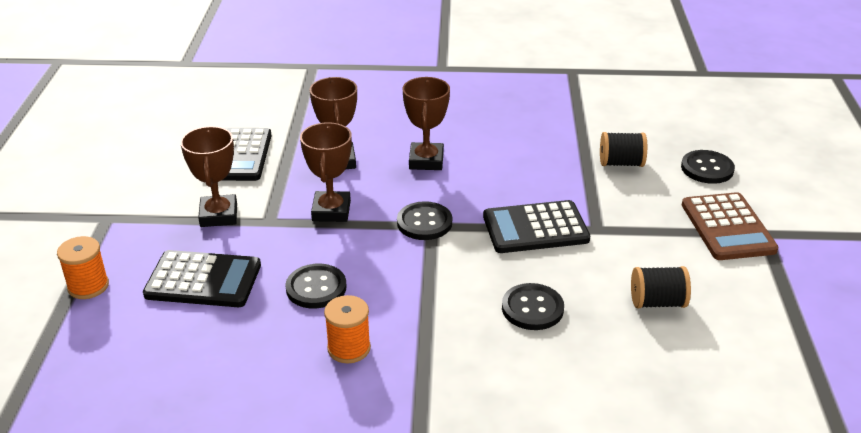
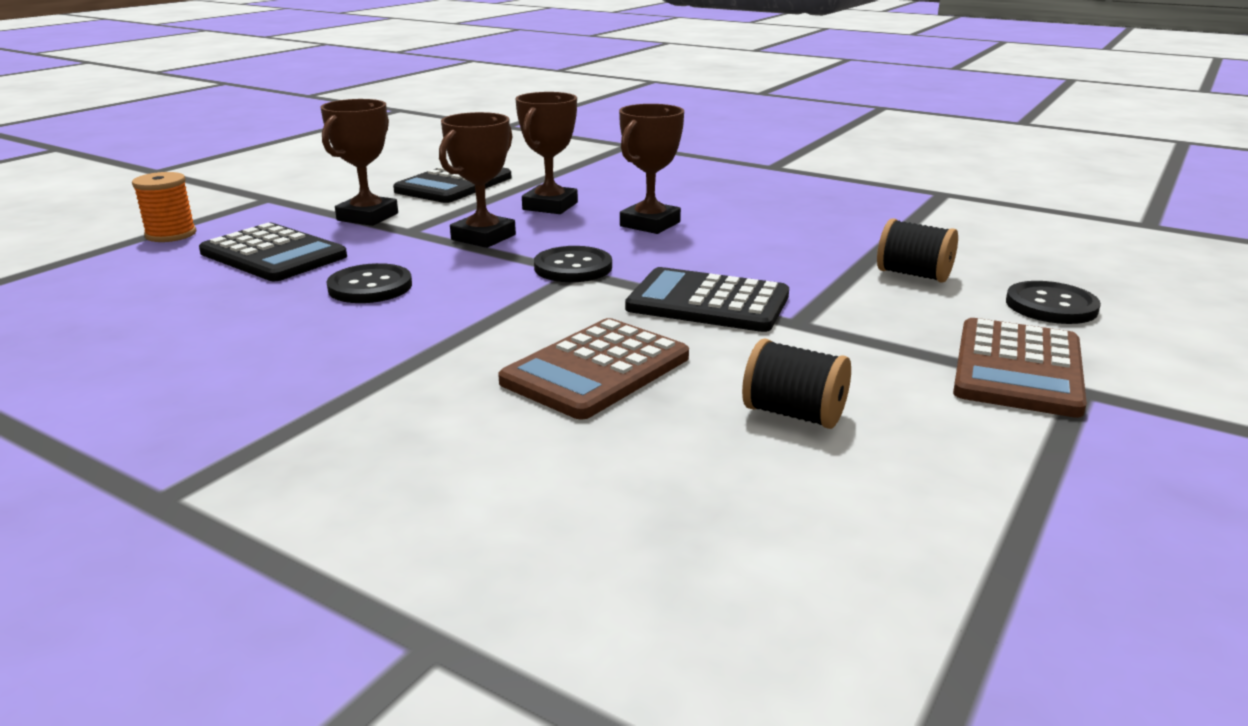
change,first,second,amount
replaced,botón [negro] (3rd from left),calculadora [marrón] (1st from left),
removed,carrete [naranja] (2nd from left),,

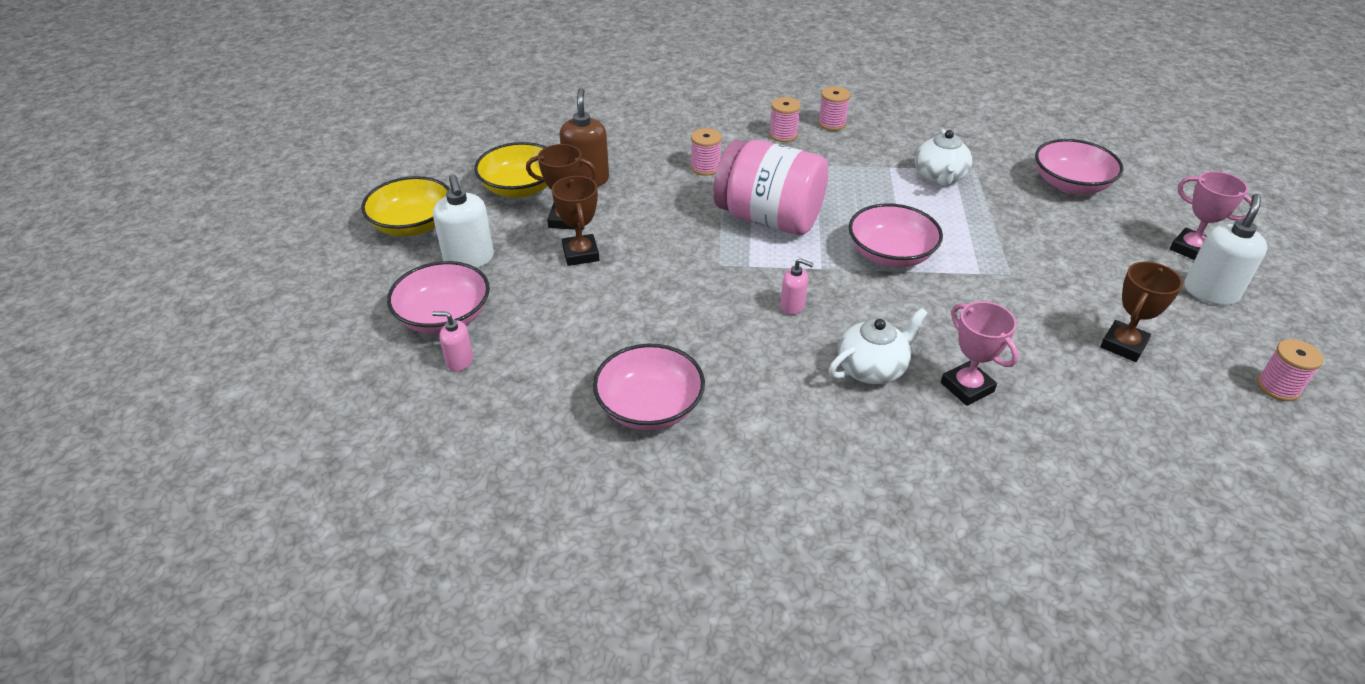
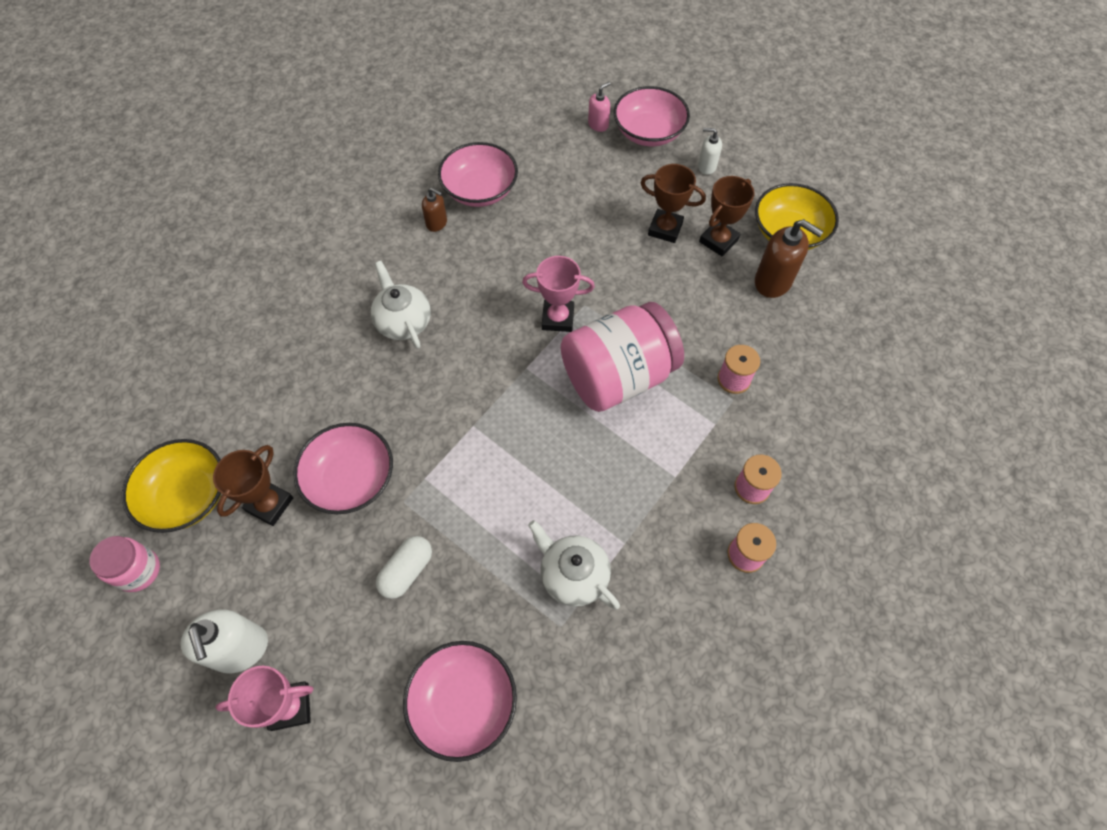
change,first,second,amount
resized,dispensador de jabón [blanco] (1st from left in the first image),dispensador de jabón [blanco] (2nd from left),x0.57
moved,cuenco [amarillo] (1st from left),,
moved,cuenco [rosa] (3rd from left in the first image),cuenco [rosa] (1st from left),
removed,dispensador de jabón [rosa] (2nd from left),,
turned,trofeo [marrón] (3rd from left in the first image),trofeo [marrón] (1st from left),45 degrees clockwise
moved,trofeo [rosa] (1st from left in the first image),trofeo [rosa] (2nd from left),
turned,tetera [blanco] (1st from left),,150 degrees clockwise
replaced,carrete [rosa] (4th from left),tarro [rosa] (1st from left),
added,,dispensador de jabón [marrón] (1st from left),
added,,cápsula [blanco],

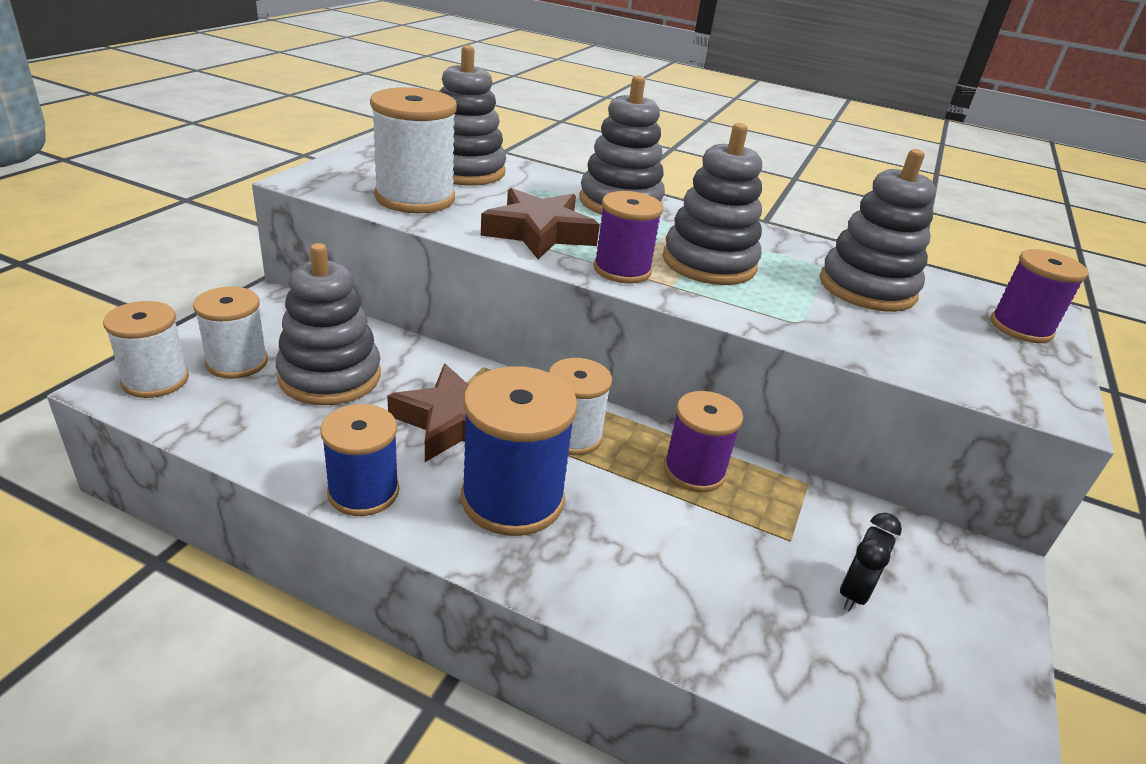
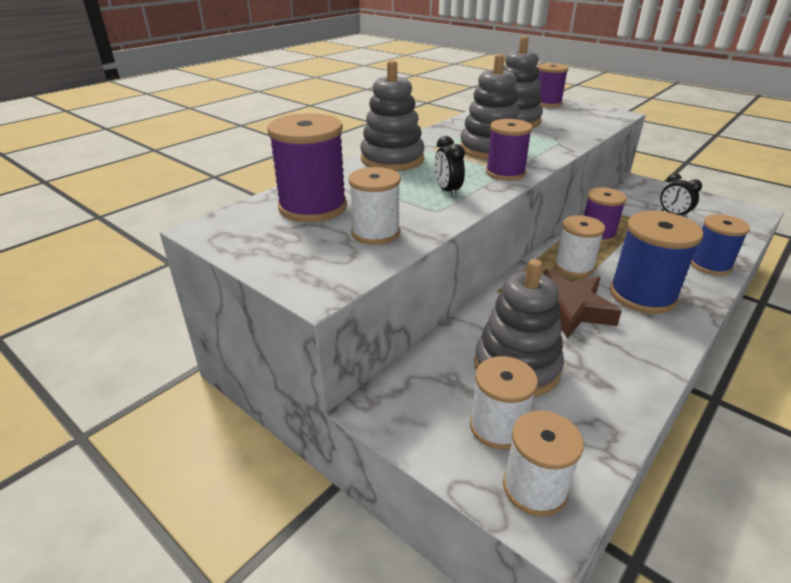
change,first,second,amount
replaced,juguete apilable [gris] (2nd from left),carrete [morado] (1st from left),
resized,carrete [blanco] (3rd from left in the first image),carrete [blanco] (1st from left),x0.66
replaced,estrella [marrón] (2nd from left),despertador [negro] (1st from left),
moved,carrete [azul] (1st from left in the first image),carrete [azul] (2nd from left),

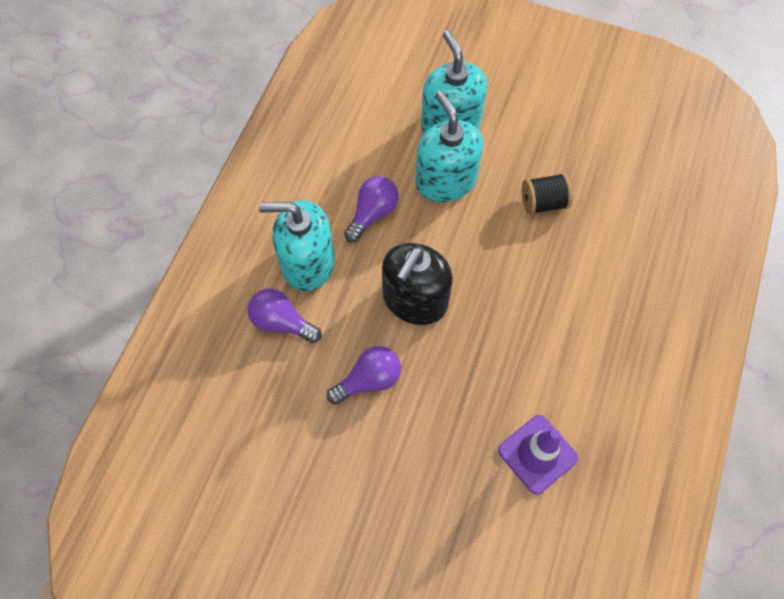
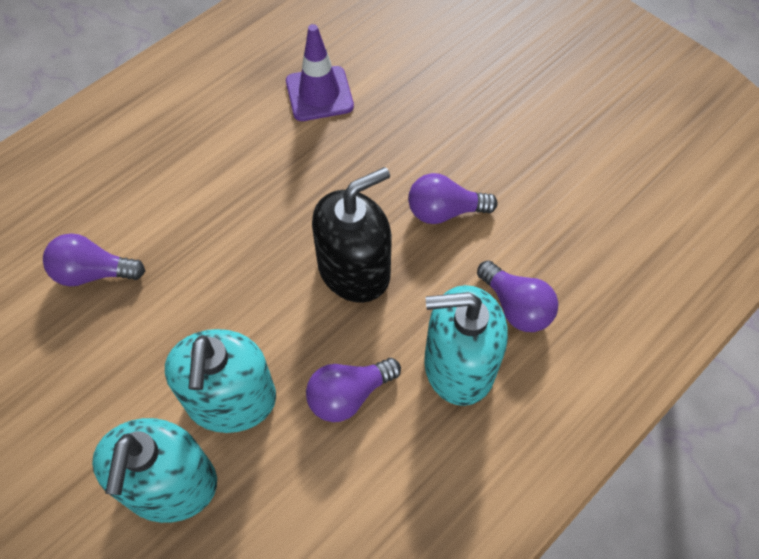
change,first,second,amount
removed,carrete [negro],,
turned,dispensador de jabón [turquesa] (1st from left in the first image),dispensador de jabón [turquesa] (3rd from left),150 degrees clockwise
added,,bombilla [morado] (1st from left),

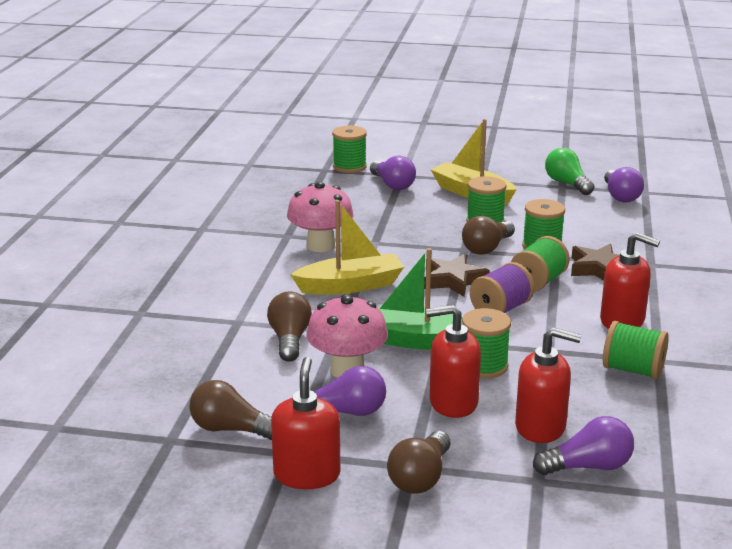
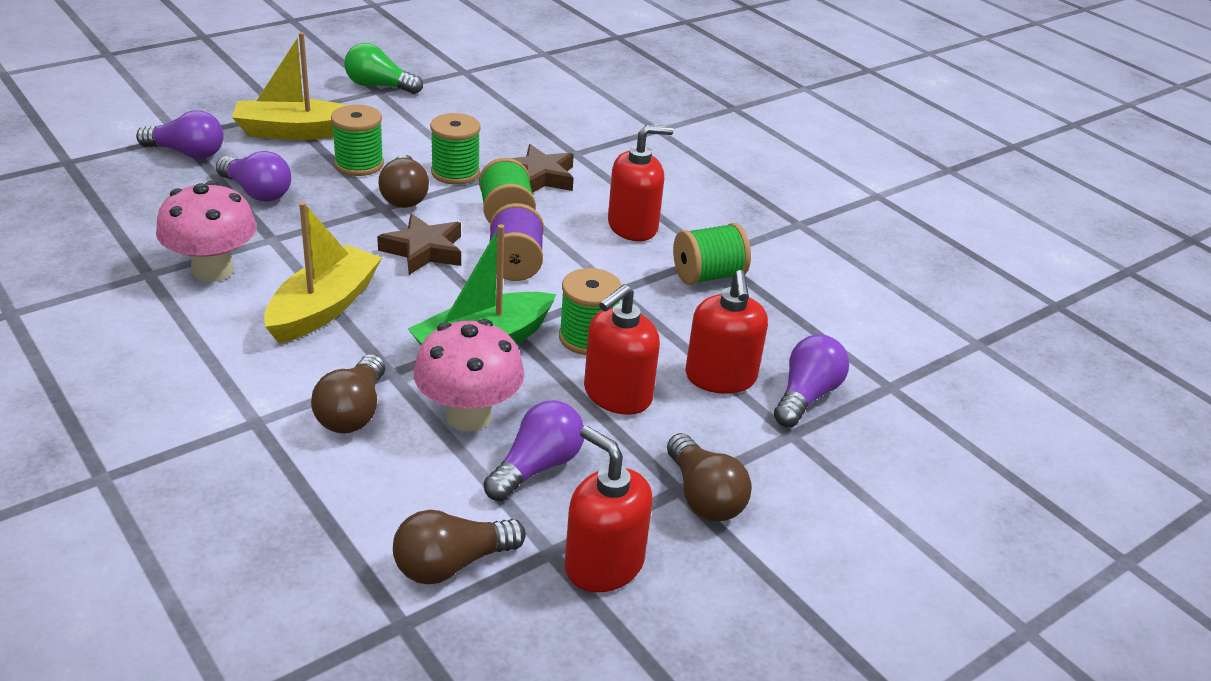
change,first,second,amount
removed,carrete [verde] (1st from left),,
moved,bombilla [morado] (4th from left in the first image),bombilla [morado] (2nd from left),
turned,bombilla [marrón] (2nd from left in the first image),bombilla [marrón] (1st from left),120 degrees counterclockwise
turned,dispensador de jabón [rojo] (3rd from left in the first image),dispensador de jabón [rojo] (4th from left),120 degrees clockwise

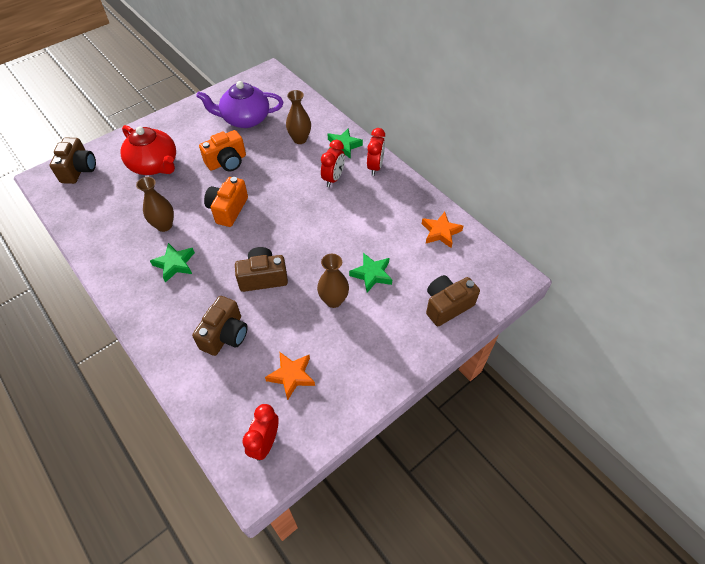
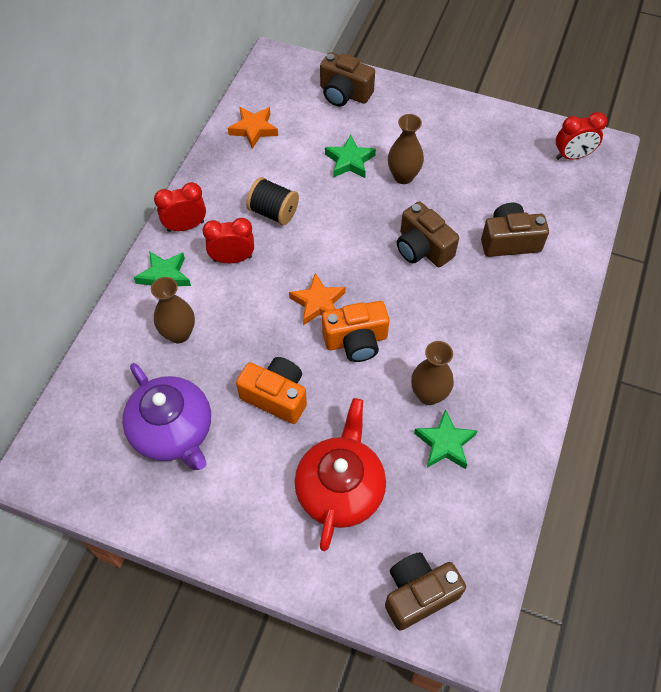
change,first,second,amount
moved,estrella [verde] (1st from left in the first image),estrella [verde] (3rd from left),
moved,estrella [naranja] (1st from left in the first image),estrella [naranja] (2nd from left),
added,,carrete [negro],

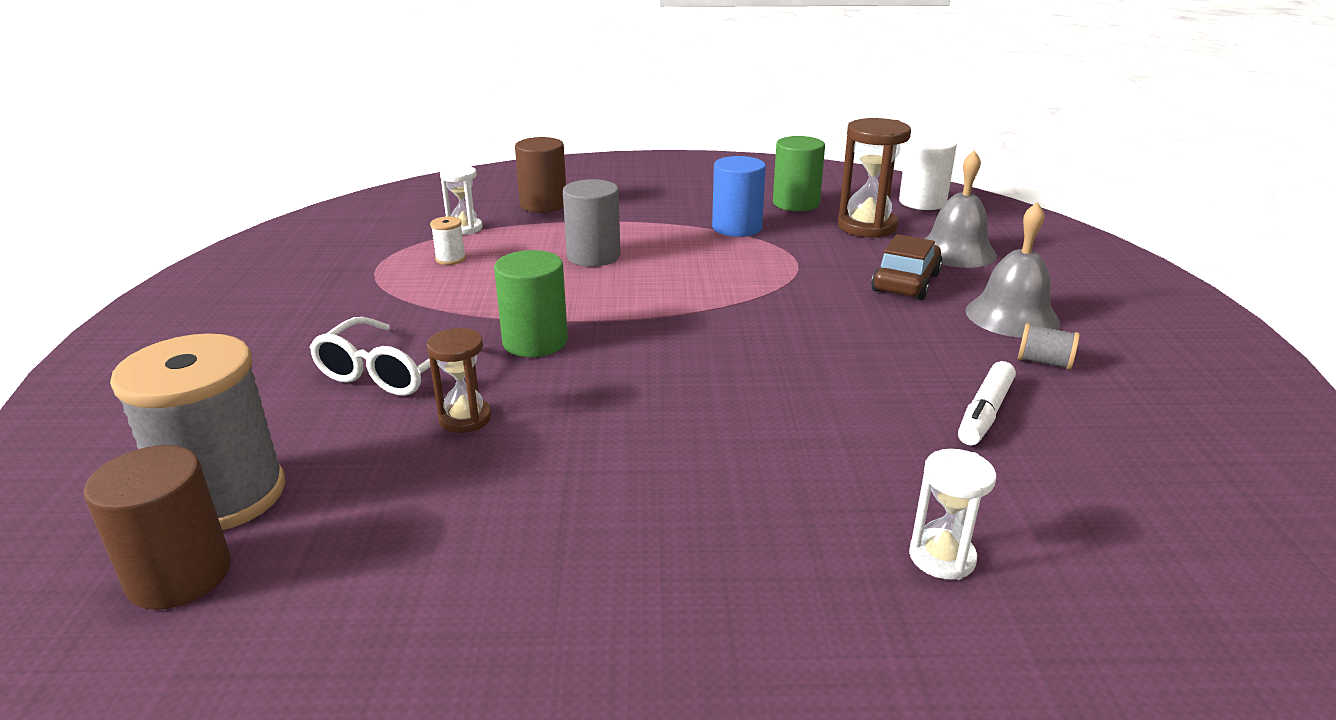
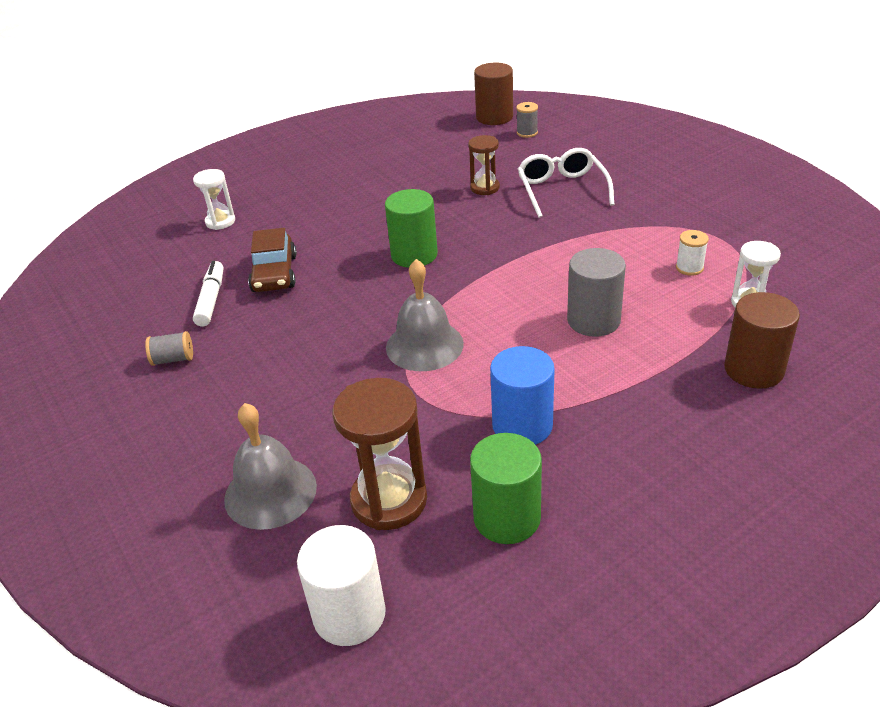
change,first,second,amount
moved,campana [gris] (2nd from left),,
moved,coche [marrón],,
moved,cilindro [verde] (1st from left),,
resized,carrete [gris] (1st from left in the first image),carrete [gris] (2nd from left),x0.41

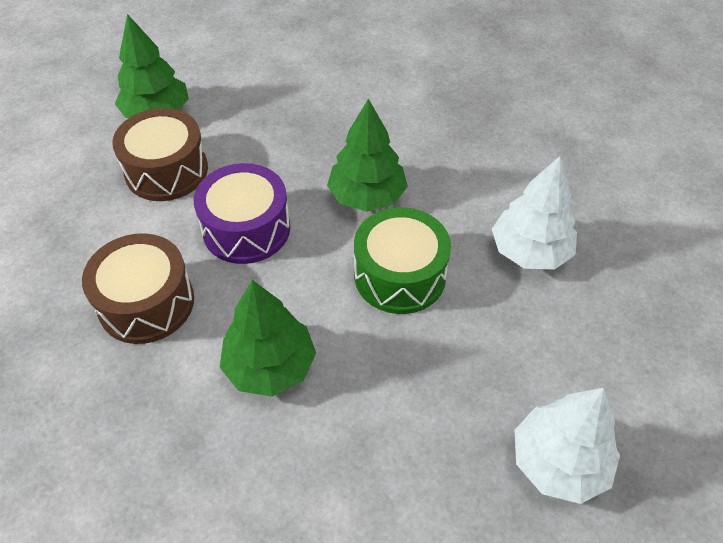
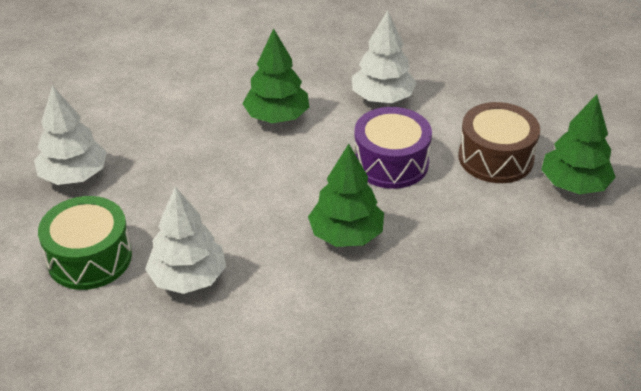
change,first,second,amount
moved,tambor [verde],,
replaced,tambor [marrón] (1st from left),árbol [blanco] (3rd from left),

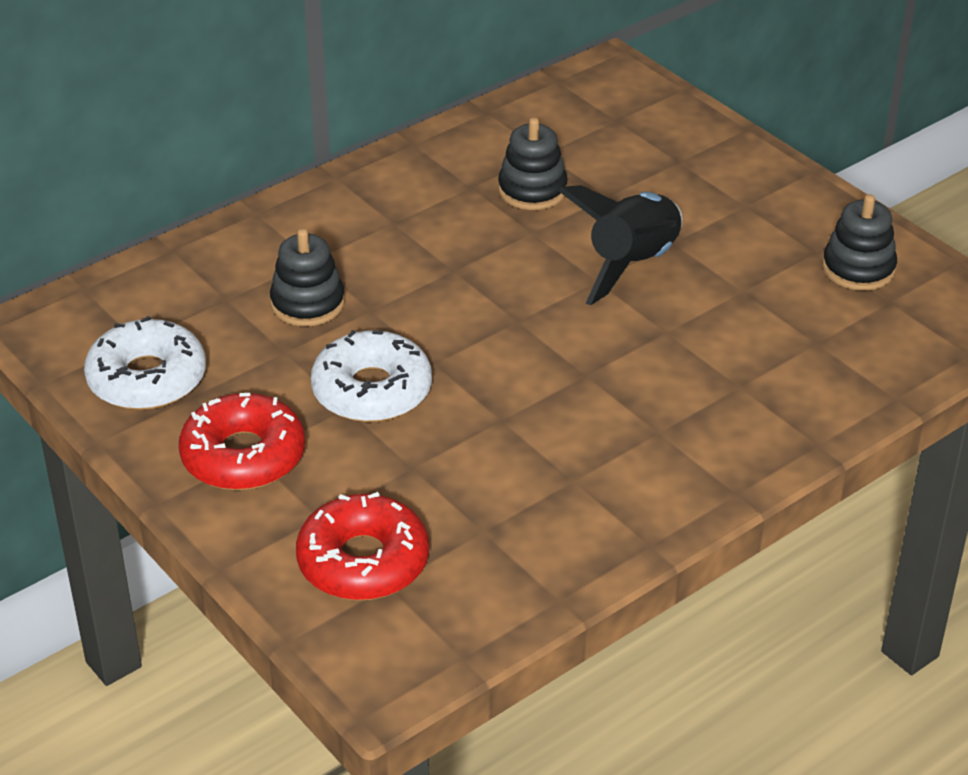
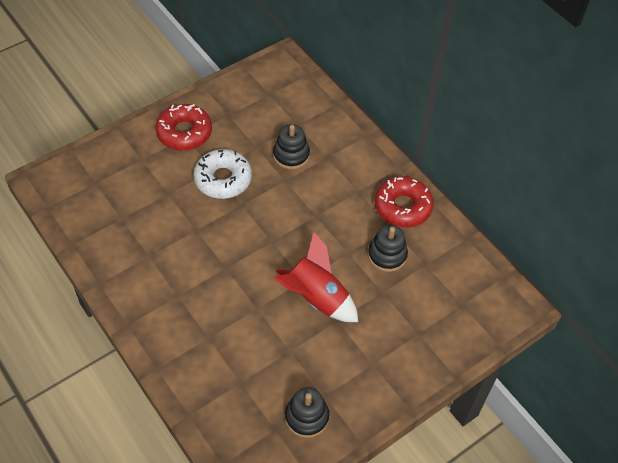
change,first,second,amount
recoloured,cohete [negro],cohete [rojo],
removed,rosquilla [blanco] (1st from left),,
moved,rosquilla [rojo] (2nd from left),,

